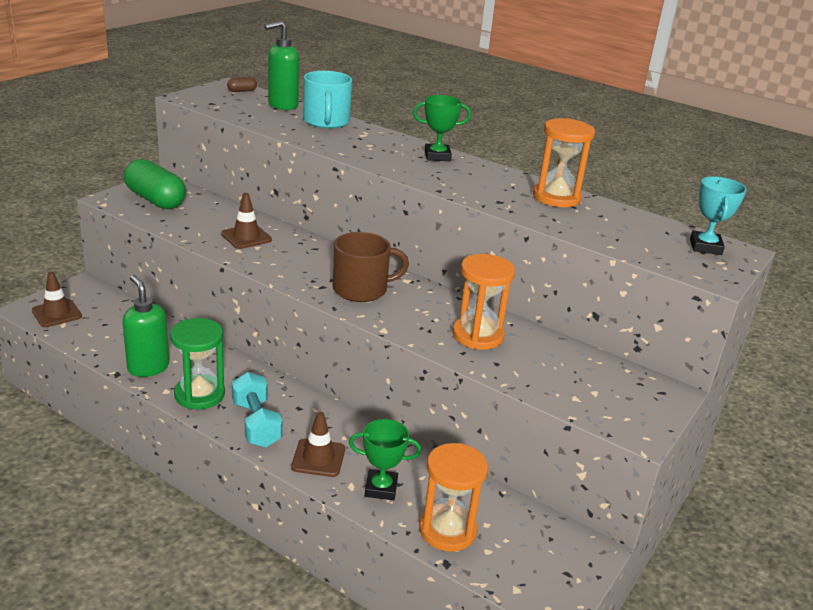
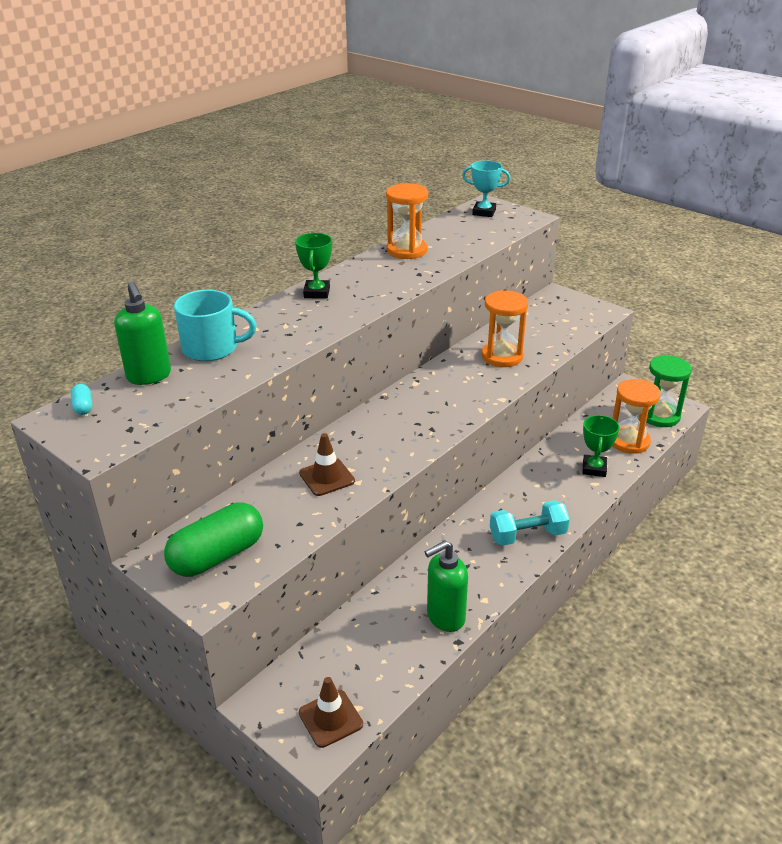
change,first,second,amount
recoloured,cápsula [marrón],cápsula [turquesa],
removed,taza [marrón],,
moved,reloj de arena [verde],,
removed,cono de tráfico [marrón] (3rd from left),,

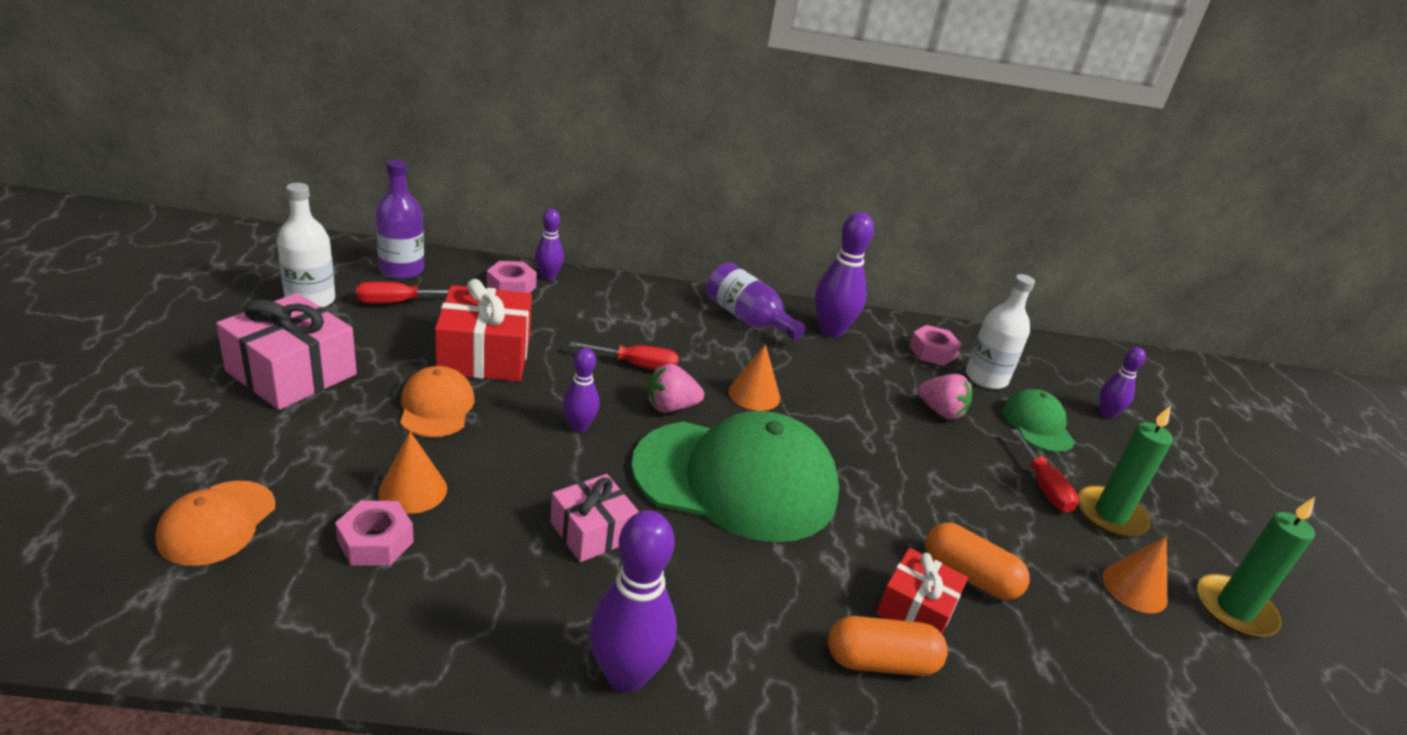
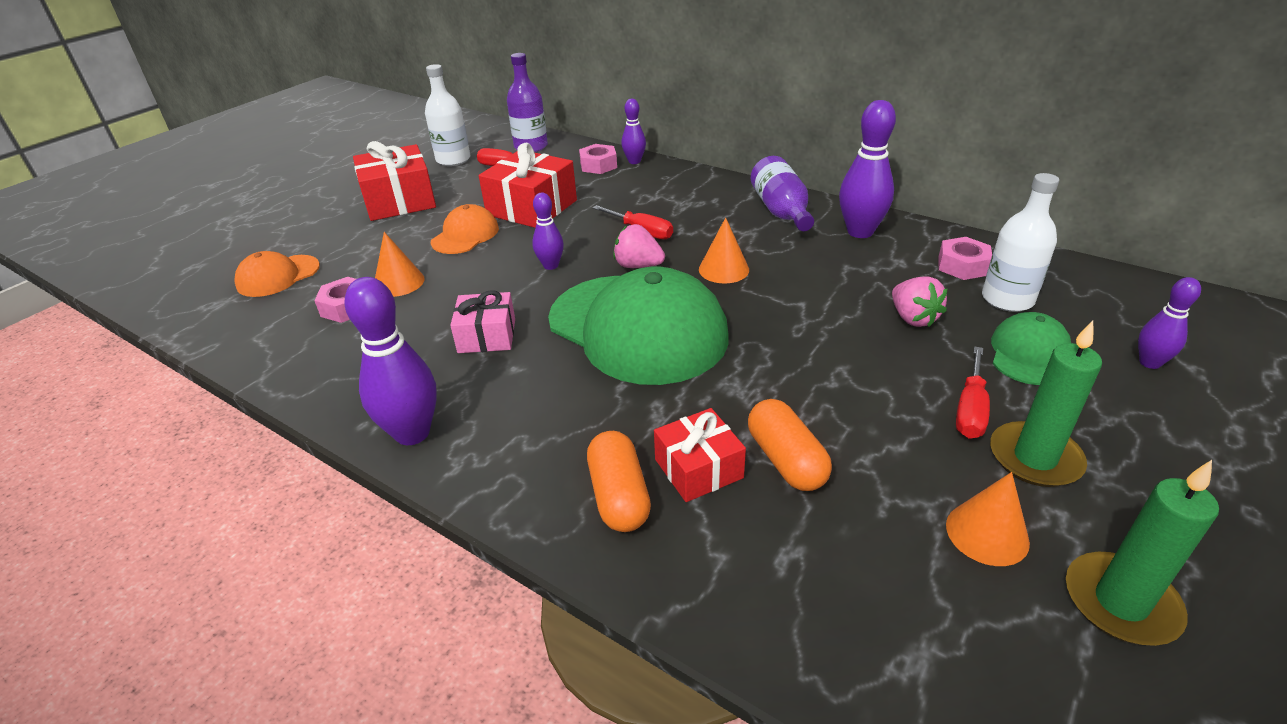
change,first,second,amount
recoloured,regalo [rosa] (1st from left),regalo [rojo] (1st from left),
turned,cápsula [naranja] (1st from left),,45 degrees clockwise

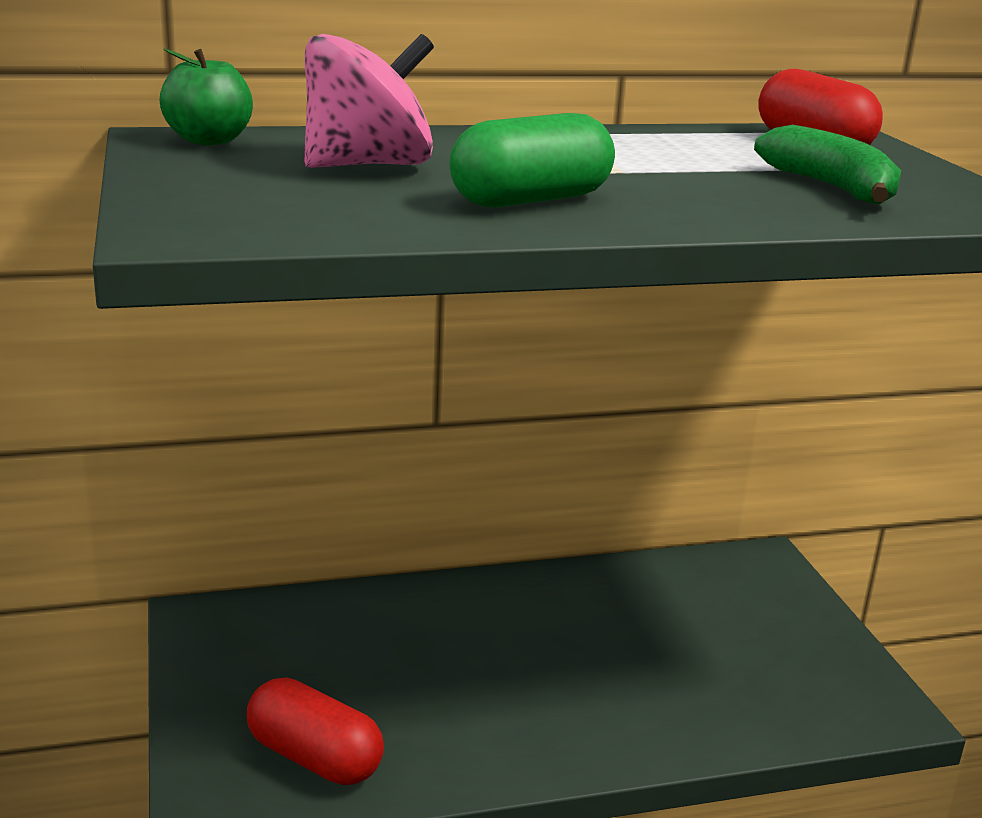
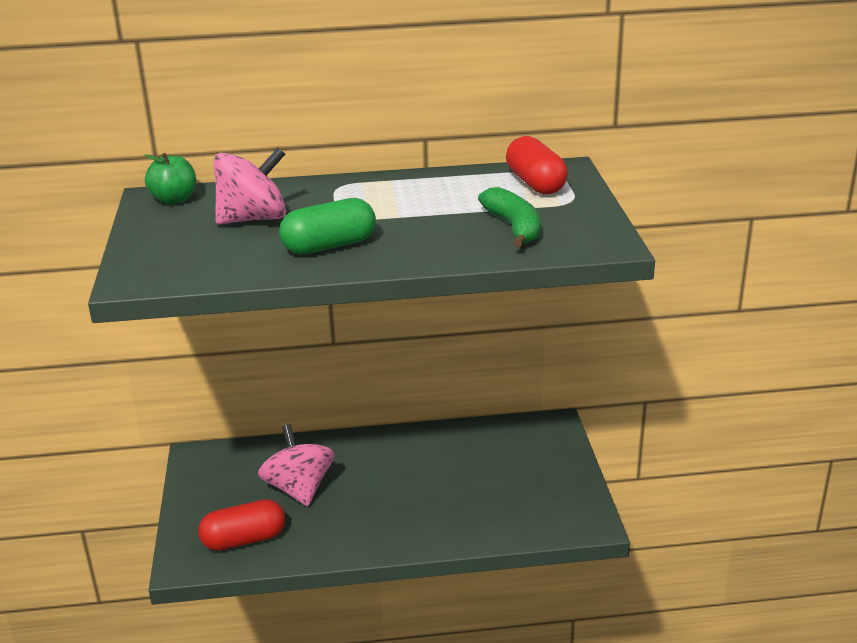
change,first,second,amount
turned,cápsula [rojo] (1st from left),,60 degrees counterclockwise
added,,peonza [rosa] (2nd from left),

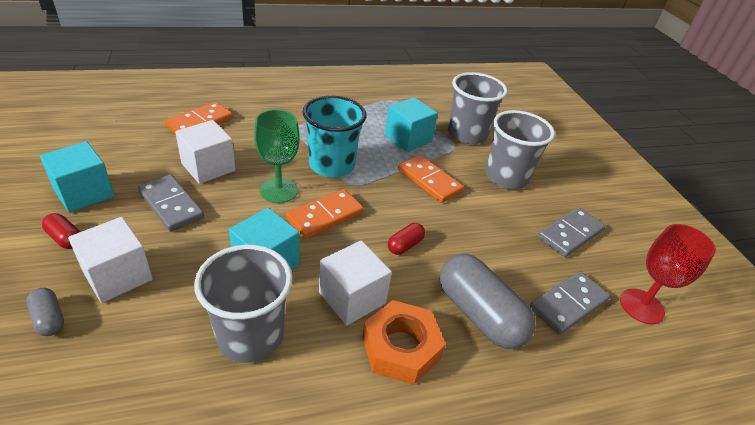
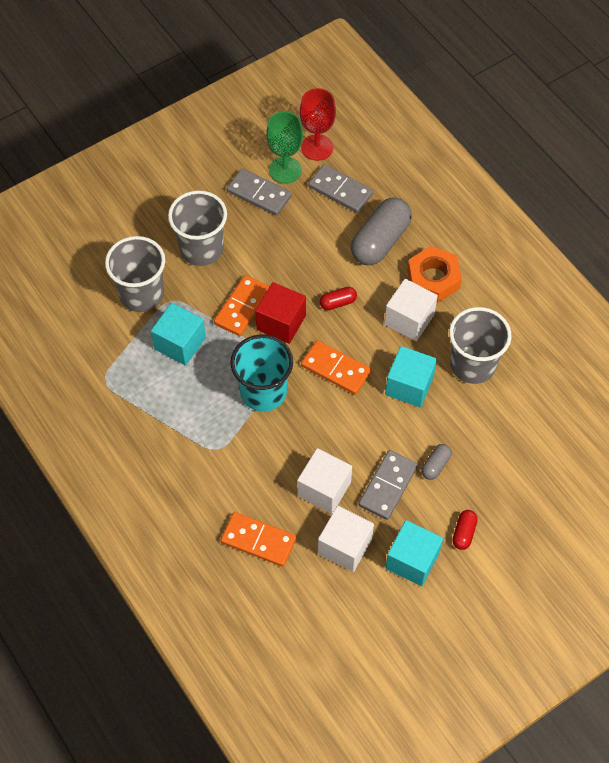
change,first,second,amount
moved,copa [verde],,
moved,cubo [blanco] (1st from left in the first image),cubo [blanco] (2nd from left),
turned,cápsula [rojo] (2nd from left in the first image),cápsula [rojo] (1st from left),45 degrees counterclockwise
moved,cápsula [gris] (1st from left in the first image),cápsula [gris] (2nd from left),
added,,cubo [rojo],

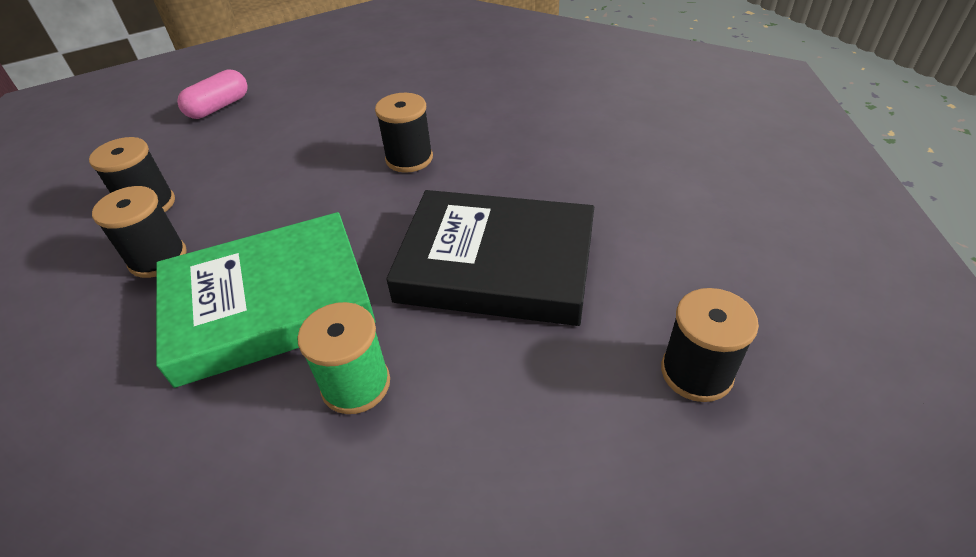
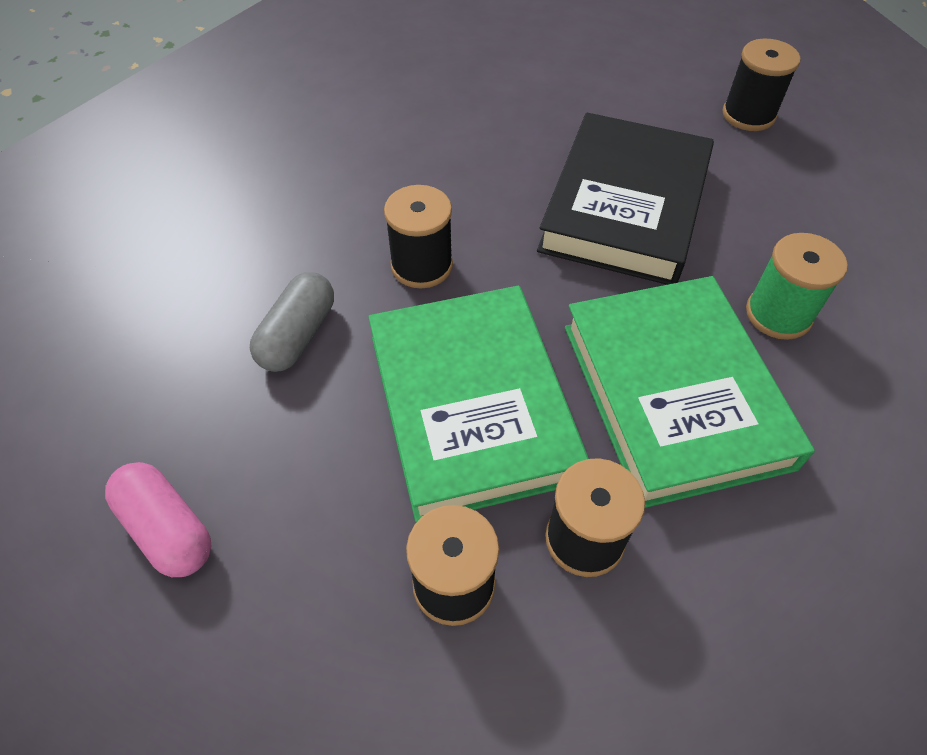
change,first,second,amount
added,,cápsula [gris],
added,,libro [verde] (1st from left),

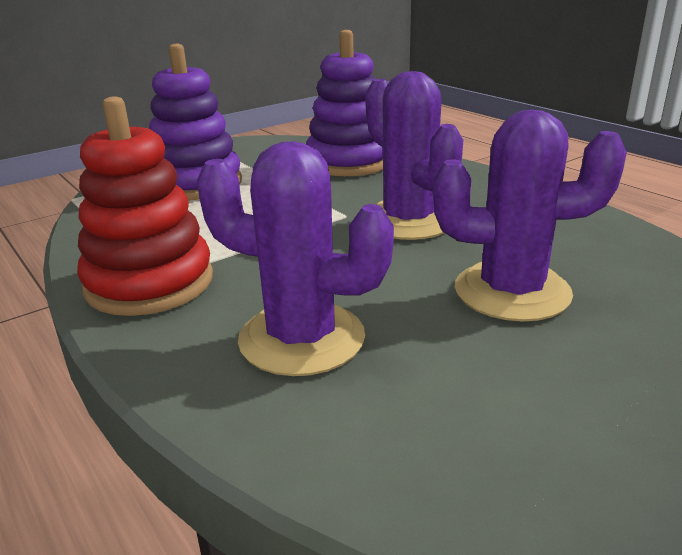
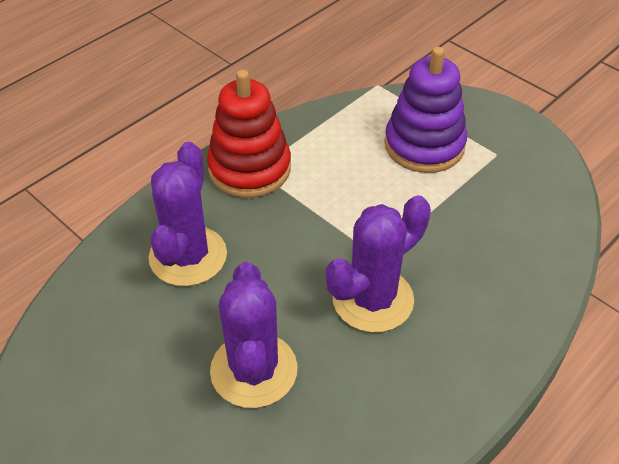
change,first,second,amount
removed,juguete apilable [morado] (2nd from left),,

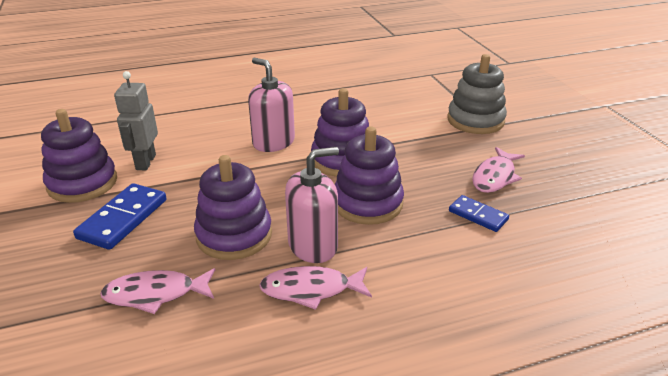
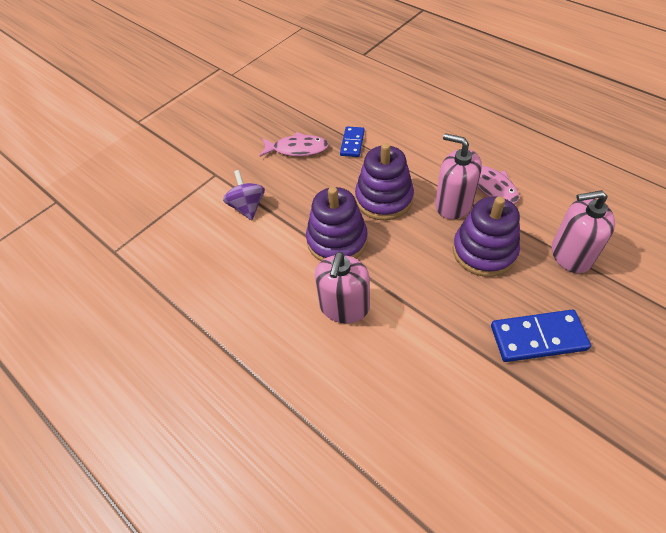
change,first,second,amount
removed,juguete apilable [gris],,
removed,robot [gris],,
removed,juguete apilable [morado] (1st from left),,
replaced,pez [rosa] (1st from left),dispensador de jabón [rosa] (3rd from left),
added,,peonza [morado],

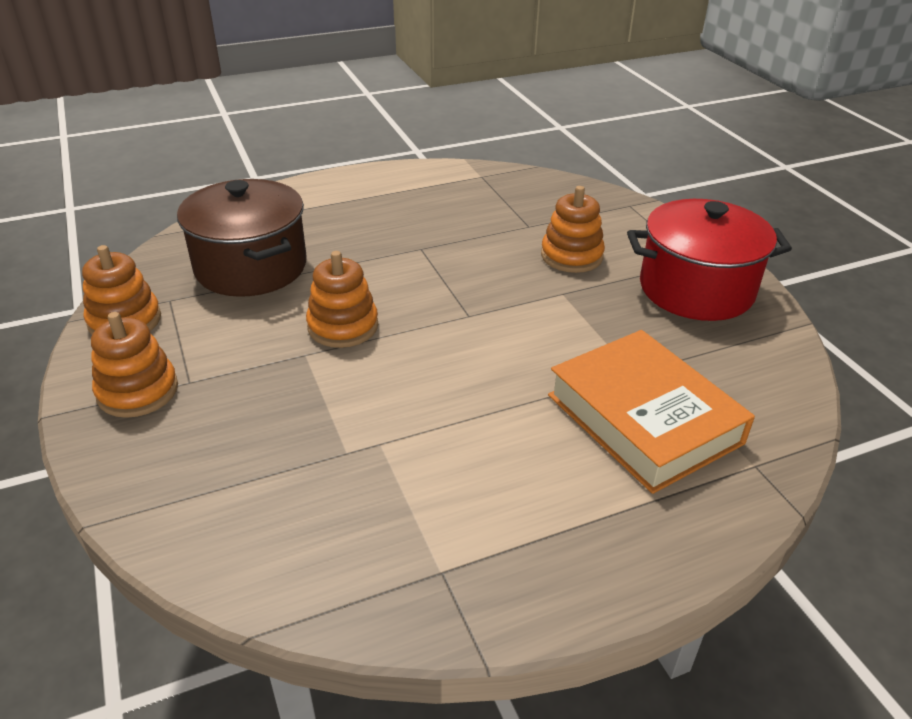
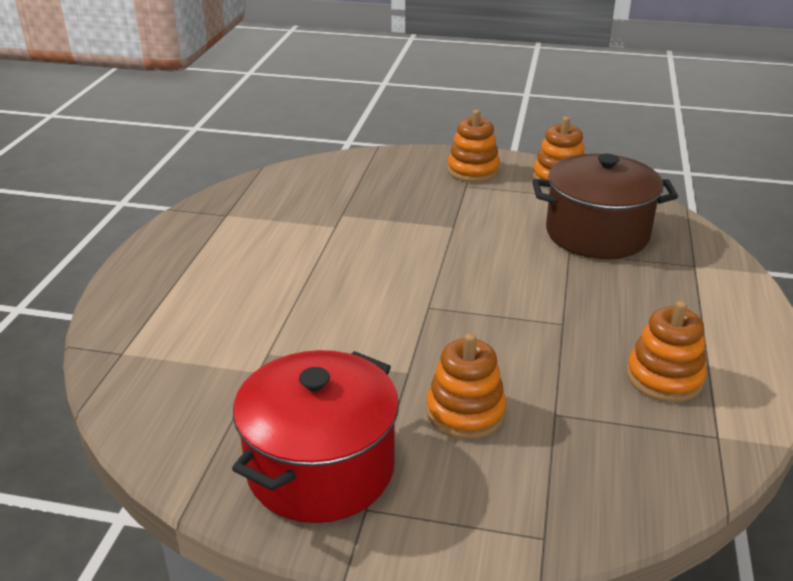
change,first,second,amount
moved,juguete apilable [naranja] (3rd from left in the first image),juguete apilable [naranja] (4th from left),
removed,libro [naranja],,

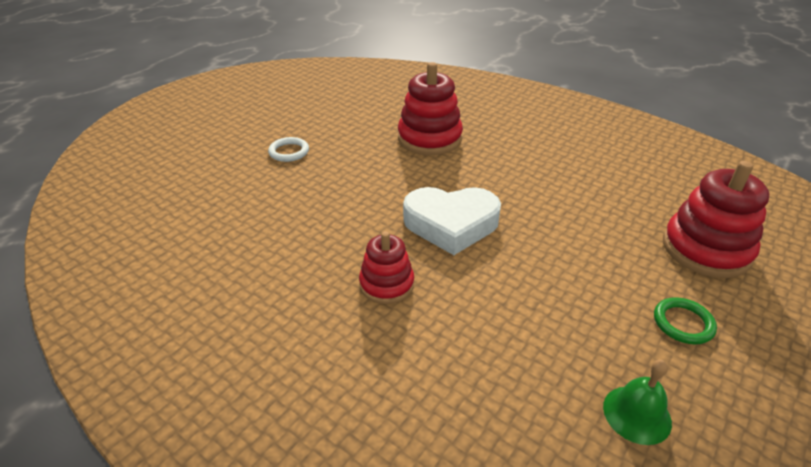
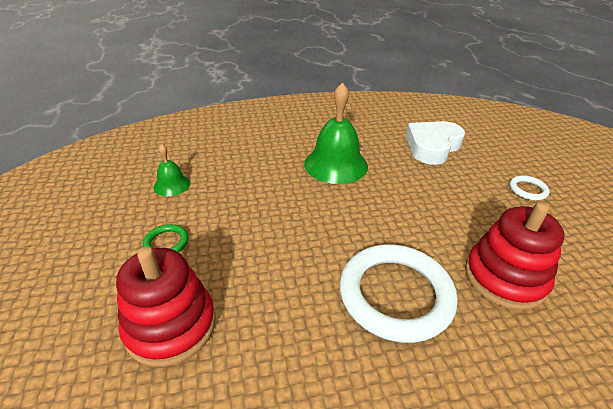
change,first,second,amount
moved,corazón [blanco],,
replaced,juguete apilable [rojo] (1st from left),campana [verde] (2nd from left),
added,,anillo [blanco] (1st from left),

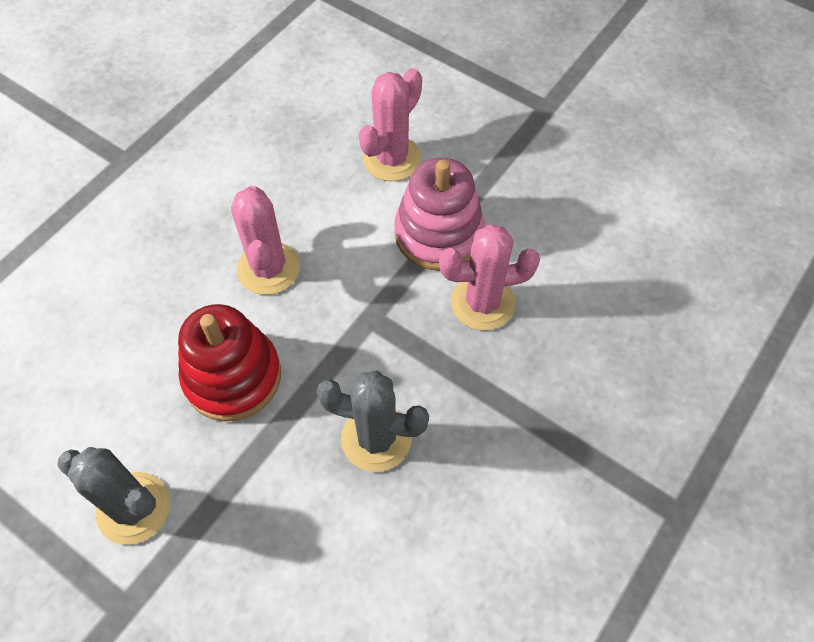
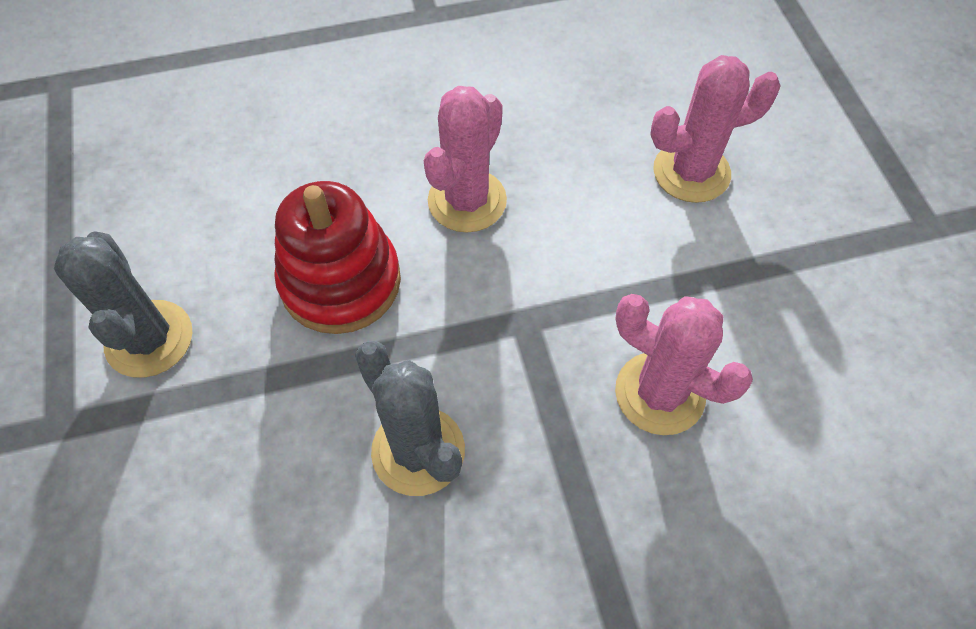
change,first,second,amount
removed,juguete apilable [rosa],,

